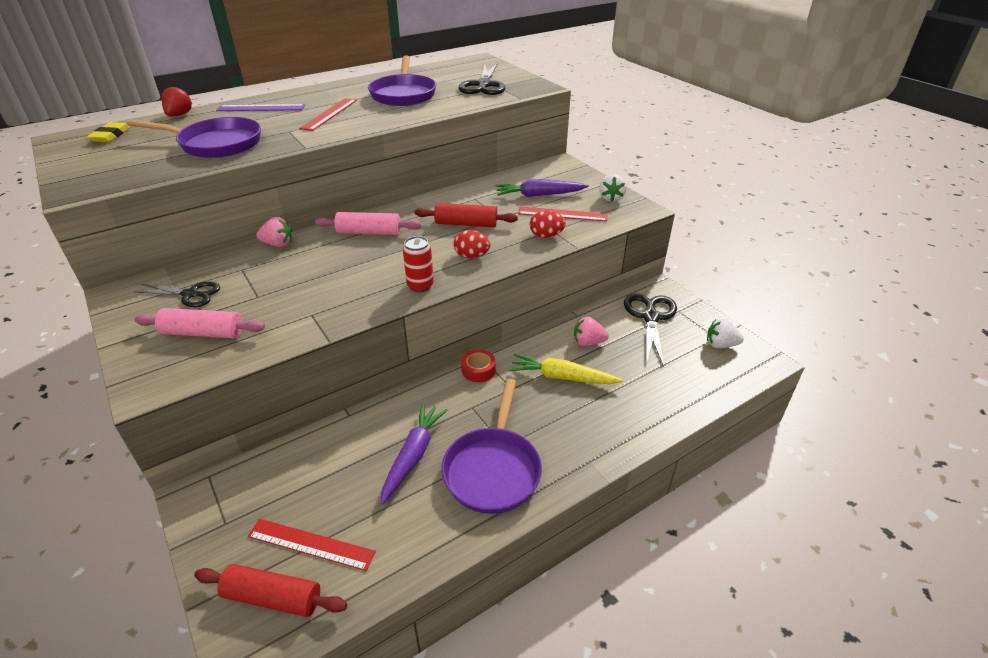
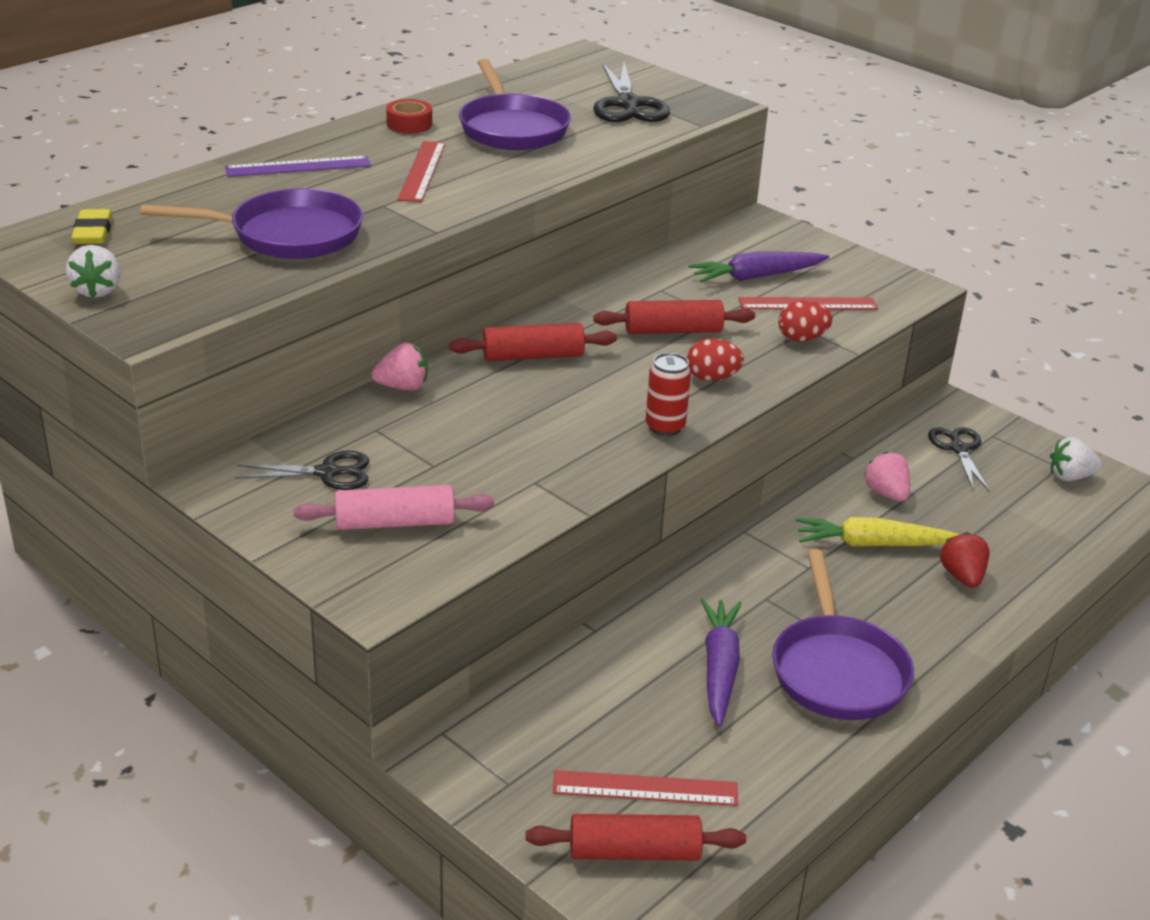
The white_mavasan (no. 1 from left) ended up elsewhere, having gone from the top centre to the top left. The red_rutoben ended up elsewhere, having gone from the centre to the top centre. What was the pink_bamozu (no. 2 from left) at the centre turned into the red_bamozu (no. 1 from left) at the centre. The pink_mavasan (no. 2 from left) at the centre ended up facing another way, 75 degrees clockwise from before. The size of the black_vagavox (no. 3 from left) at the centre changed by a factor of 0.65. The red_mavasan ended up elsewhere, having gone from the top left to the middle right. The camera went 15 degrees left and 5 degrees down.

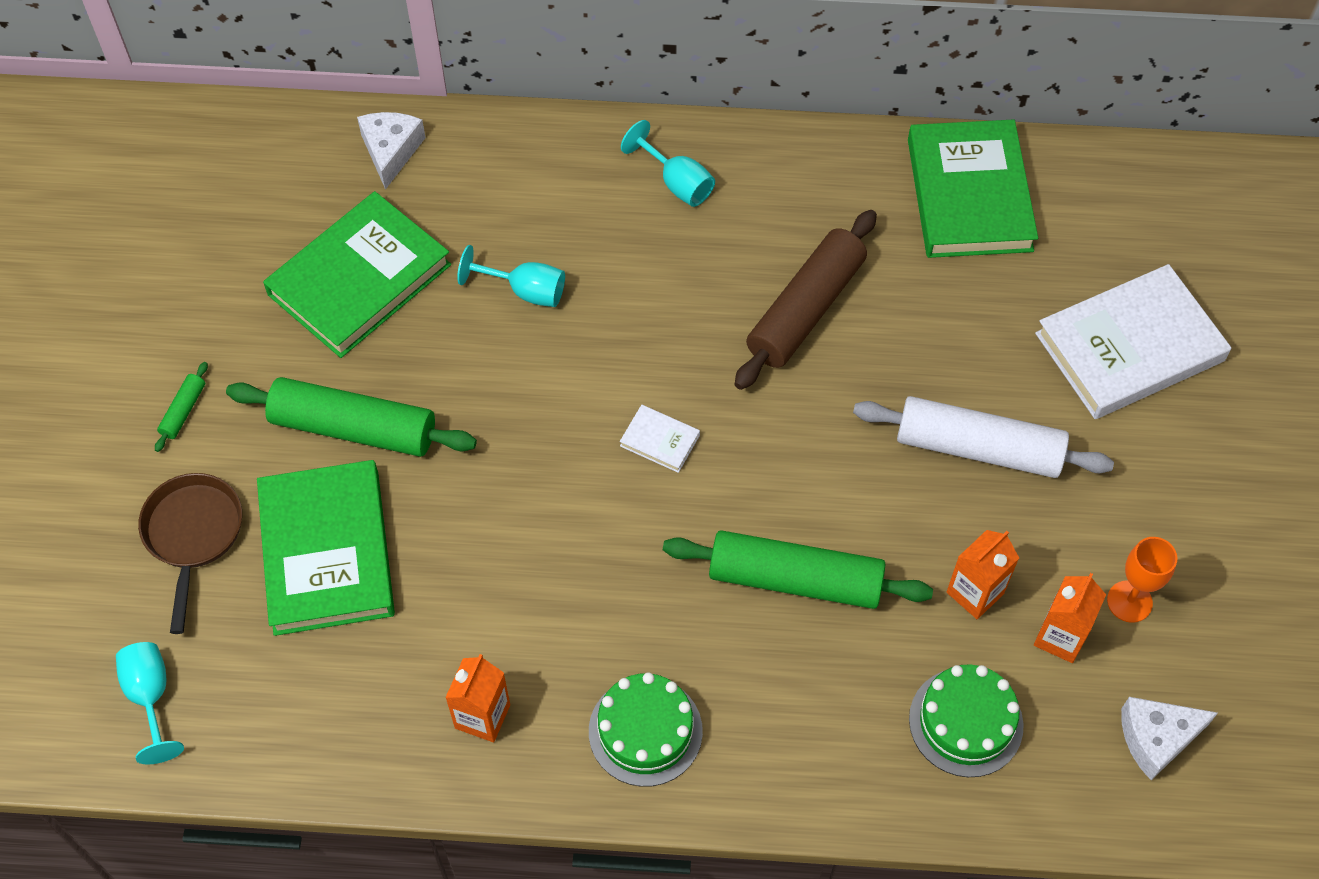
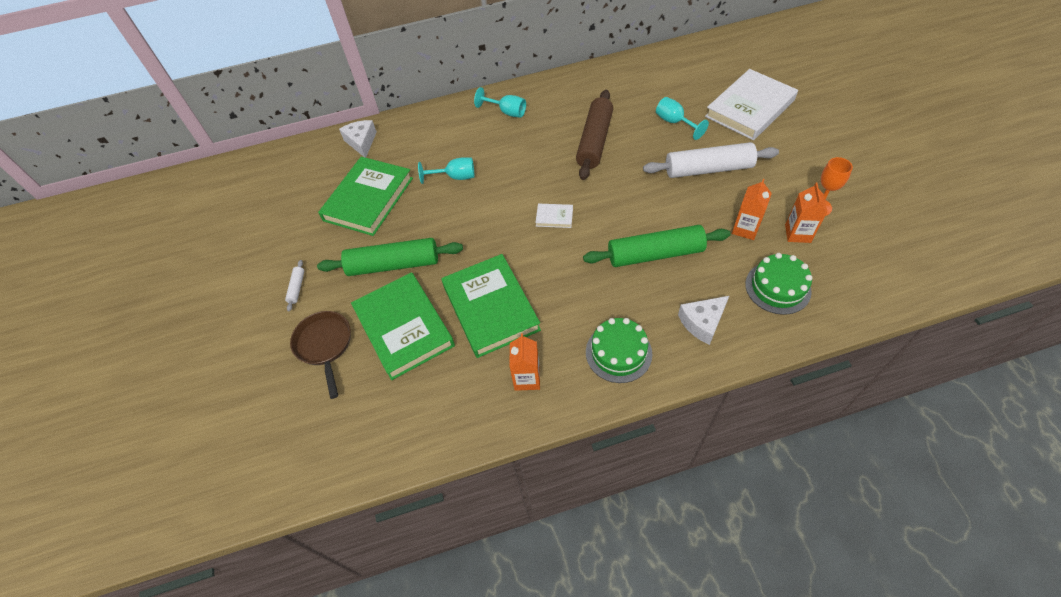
What was the green_bamozu (no. 1 from left) at the middle left turned into the white_bamozu (no. 1 from left) at the middle left. The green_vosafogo (no. 3 from left) ended up elsewhere, having gone from the top right to the centre. The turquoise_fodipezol (no. 1 from left in the first image) ended up elsewhere, having gone from the bottom left to the top centre. The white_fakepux (no. 2 from left) ended up elsewhere, having gone from the bottom right to the centre. The camera went 15 degrees left and 5 degrees down.

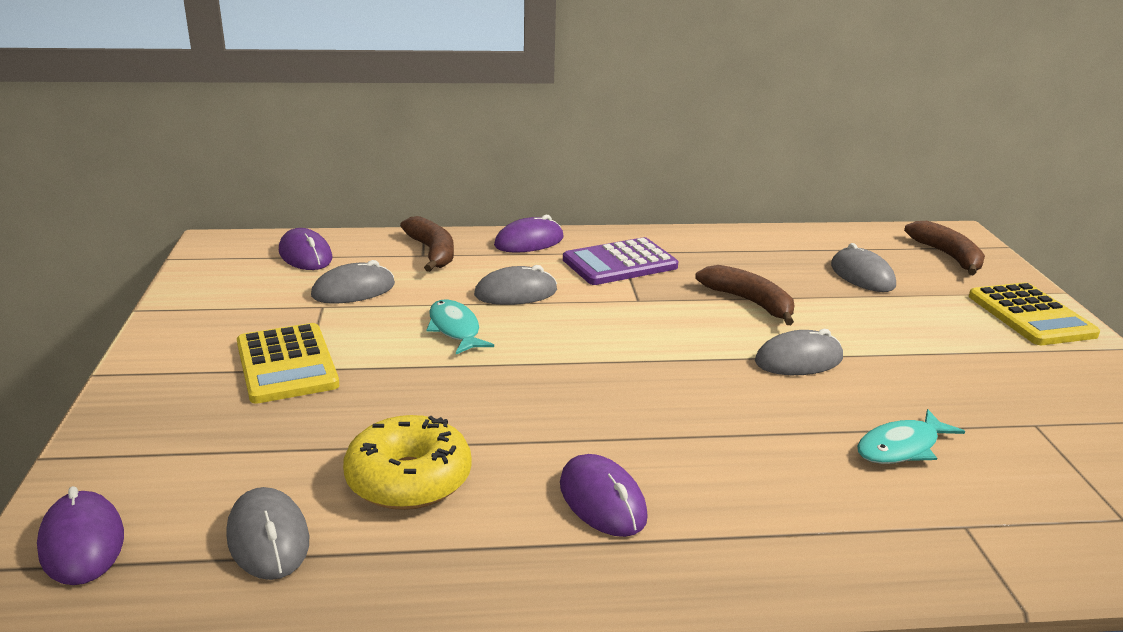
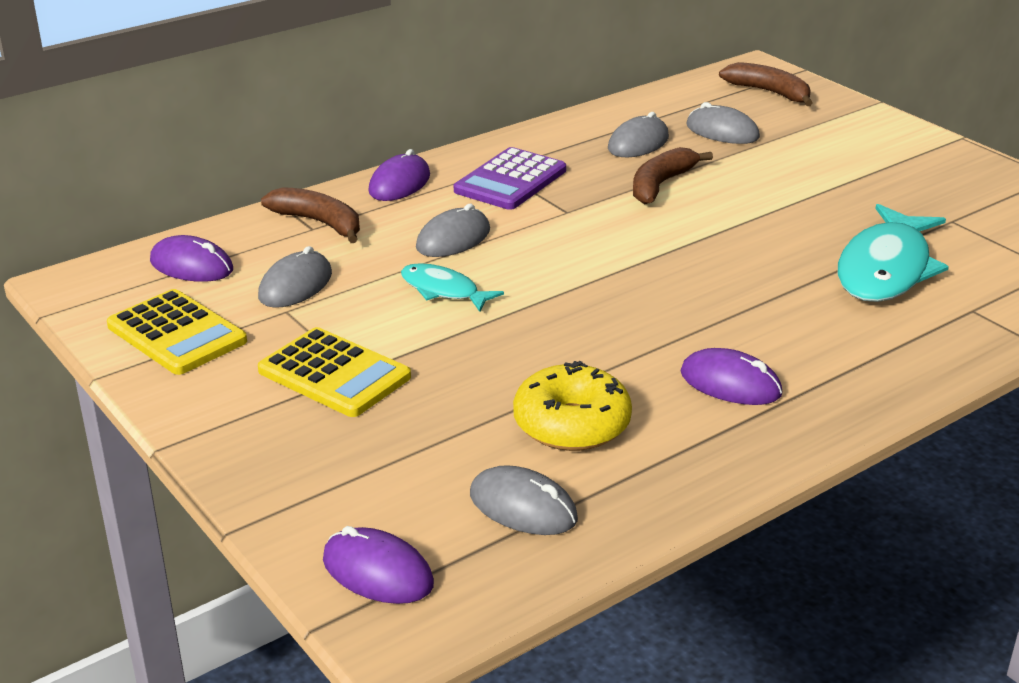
The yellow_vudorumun (no. 2 from left in the first image) ended up elsewhere, having gone from the middle right to the middle left. The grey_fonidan (no. 4 from left) ended up elsewhere, having gone from the middle right to the top centre. The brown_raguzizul (no. 2 from left) at the centre ended up facing another way, 75 degrees counterclockwise from before. The size of the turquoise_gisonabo (no. 2 from left) at the bottom right changed by a factor of 1.84. The camera went 30 degrees left and 5 degrees up.

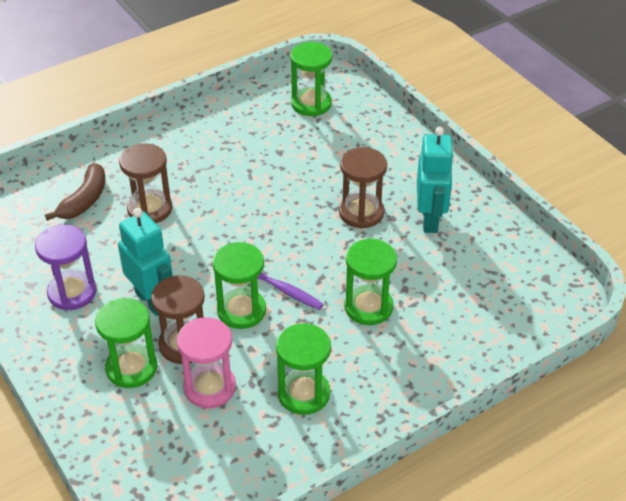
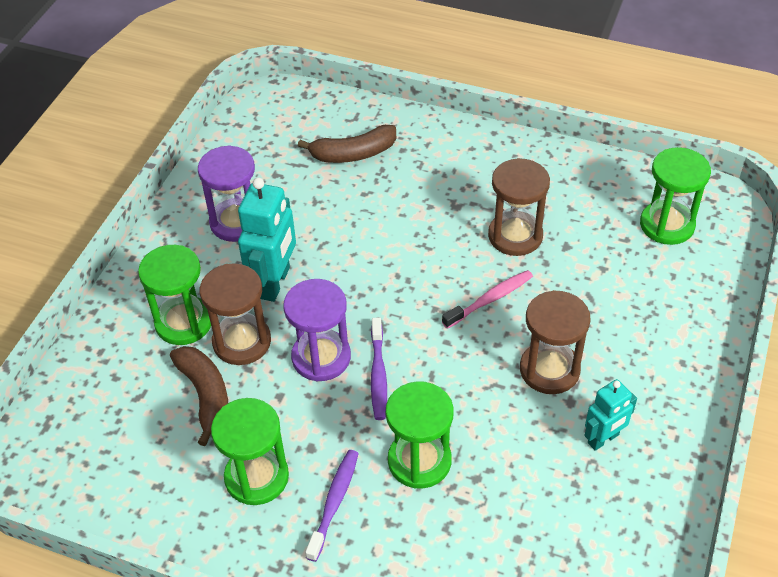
Where the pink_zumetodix stood at the bottom left, the brown_raguzizul (no. 1 from left) came to stand at the bottom left. What was the green_zumetodix (no. 2 from left) at the centre turned into the purple_zumetodix (no. 2 from left) at the centre. The second view gained the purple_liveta (no. 1 from left) at the bottom centre. The second view gained the pink_liveta at the centre. The brown_zumetodix (no. 1 from left in the first image) ended up elsewhere, having gone from the middle left to the middle right. The size of the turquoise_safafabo (no. 2 from left) at the middle right changed by a factor of 0.61. The camera went 55 degrees right and 5 degrees up.

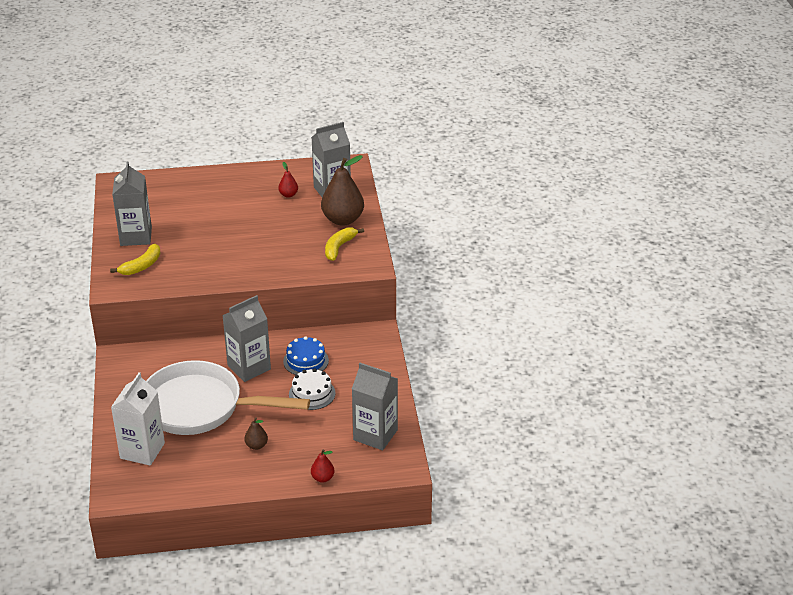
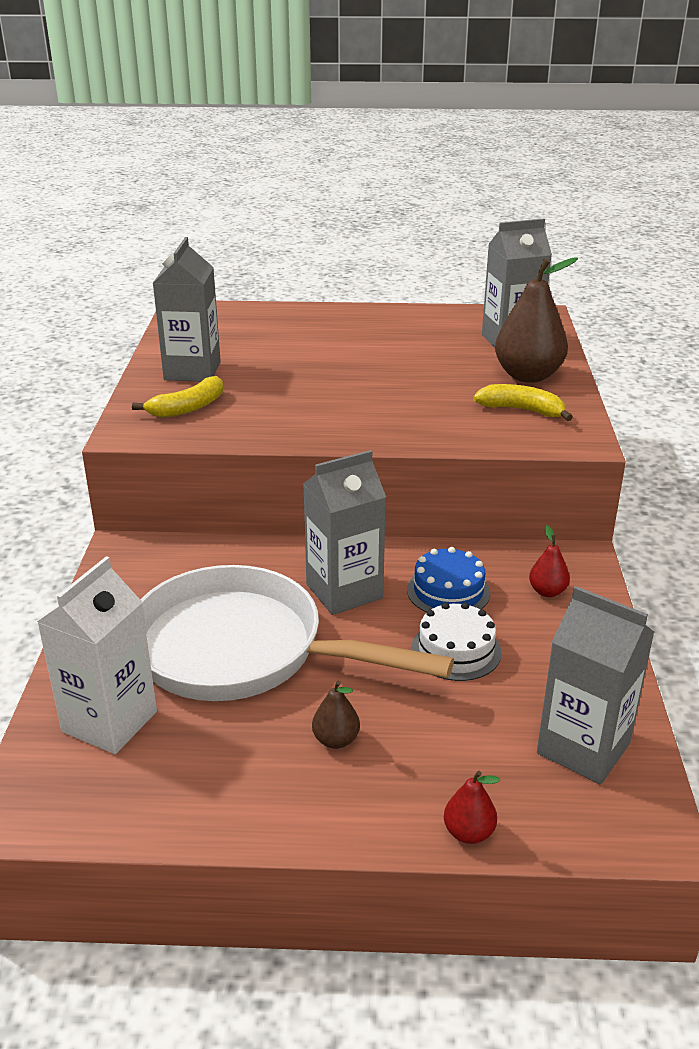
The yellow_raguzizul (no. 2 from left) at the centre ended up facing another way, 75 degrees clockwise from before. The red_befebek (no. 1 from left in the first image) ended up elsewhere, having gone from the top centre to the middle right. The camera went 10 degrees right and 5 degrees down.

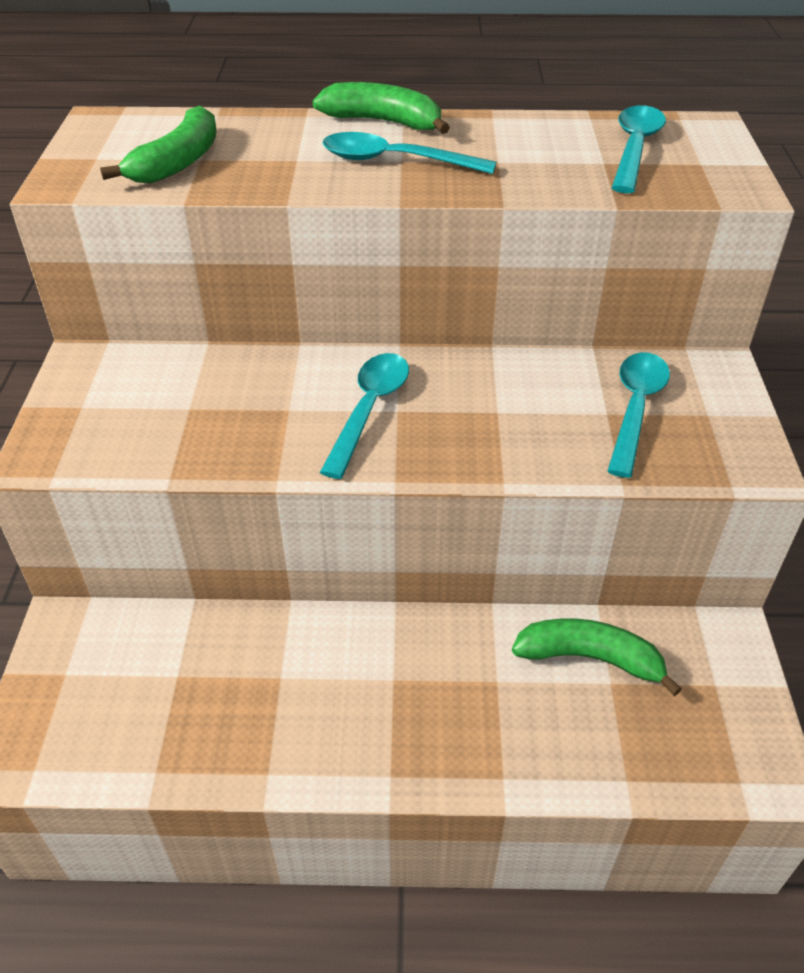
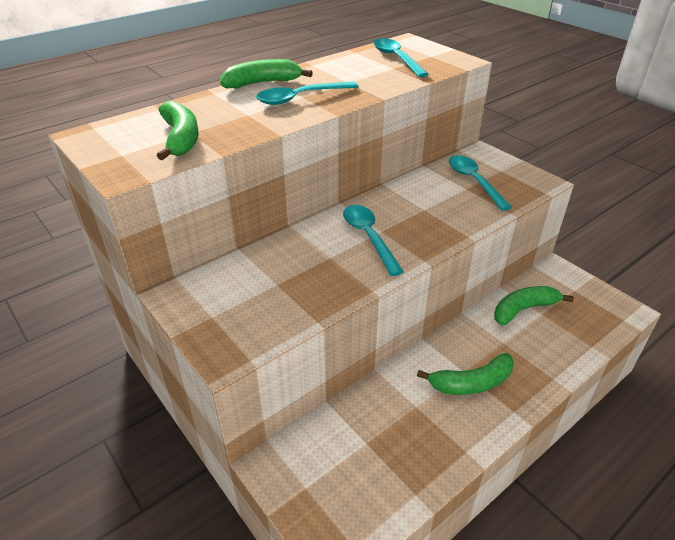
The second view gained the green_raguzizul (no. 3 from left) at the bottom right. The camera went 40 degrees left and 5 degrees down.

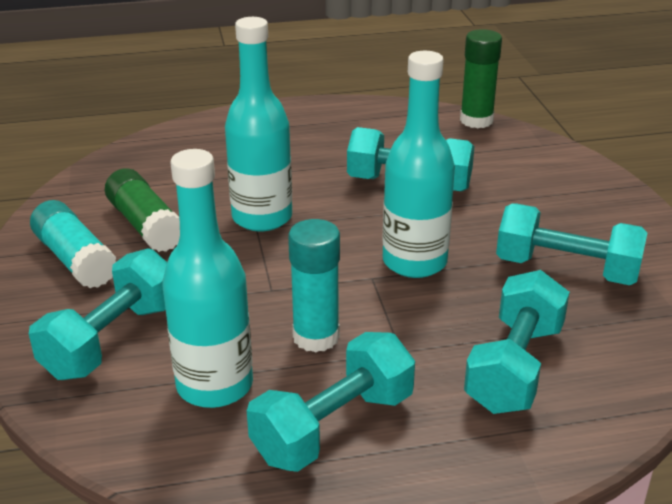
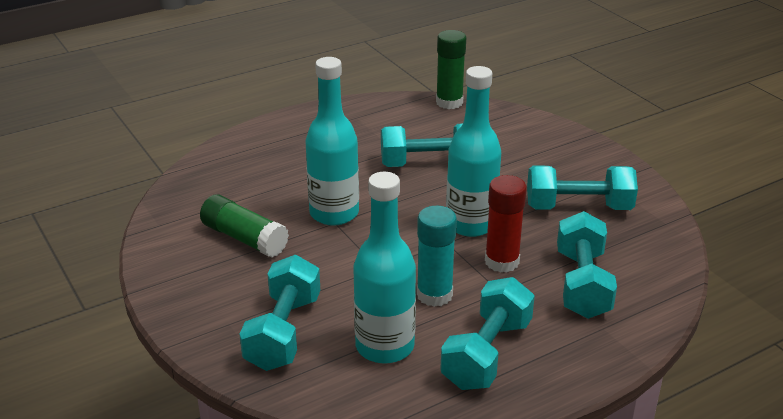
The second view gained the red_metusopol at the centre. The second view lost the turquoise_metusopol (no. 1 from left) at the middle left. The camera went 20 degrees left and 0 degrees up.

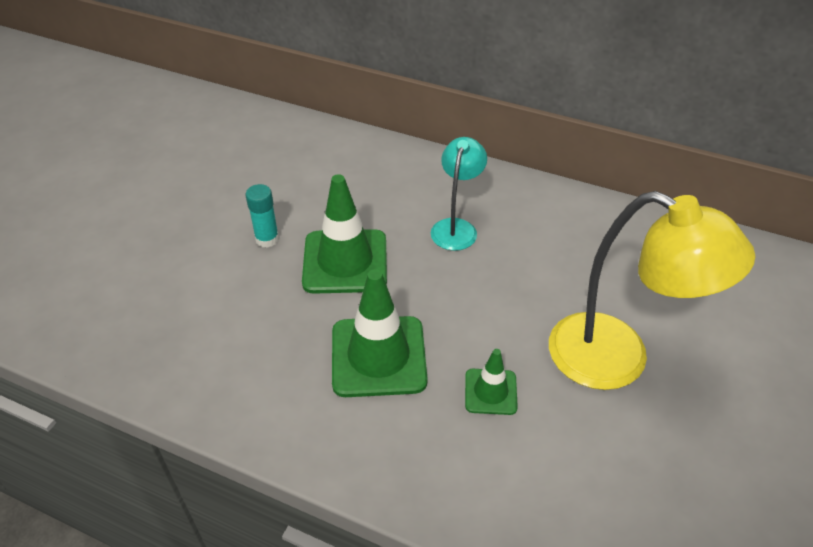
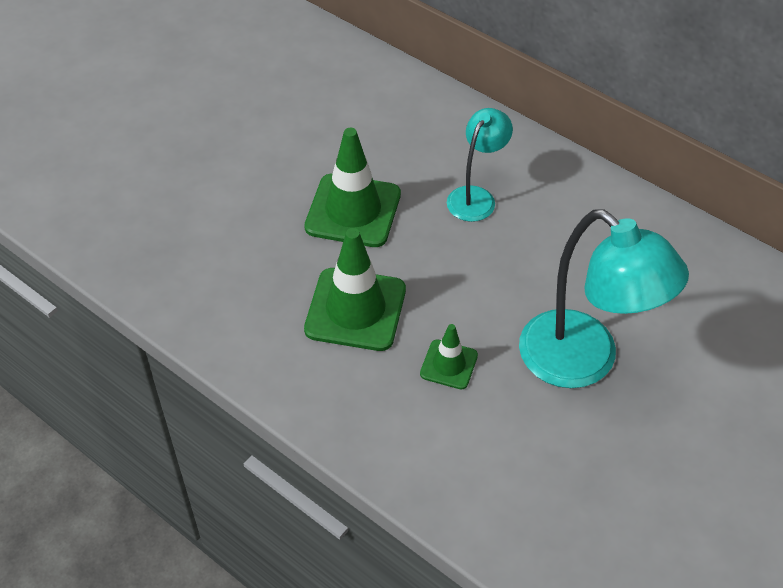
What was the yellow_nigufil at the middle right turned into the turquoise_nigufil (no. 2 from left) at the middle right. The second view lost the turquoise_metusopol at the middle left. The camera went 15 degrees right and 5 degrees up.

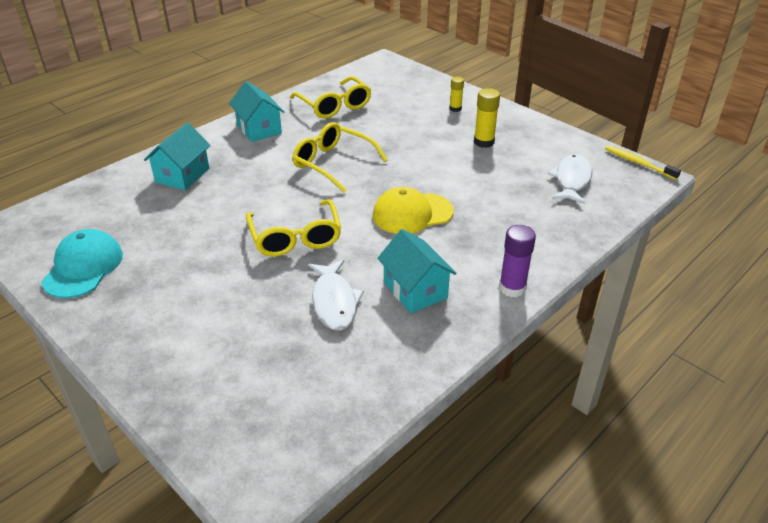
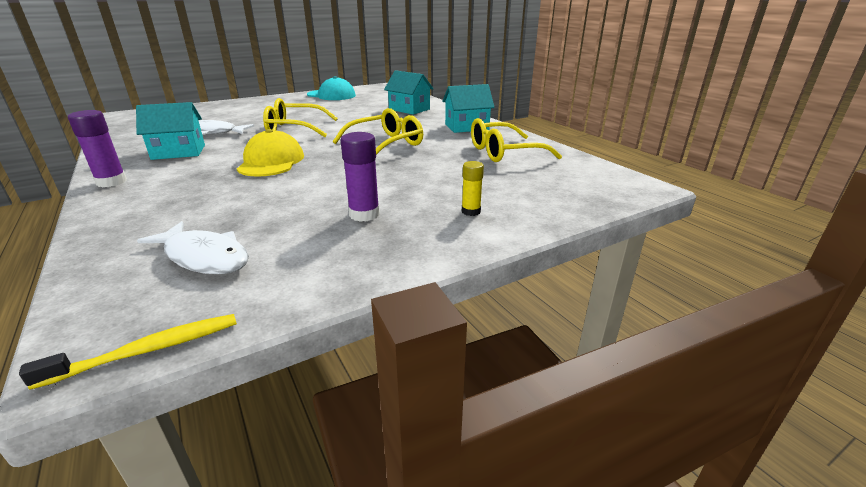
What was the yellow_metusopol (no. 2 from left) at the top centre turned into the purple_metusopol (no. 2 from left) at the centre. The camera went 105 degrees right and 10 degrees down.

